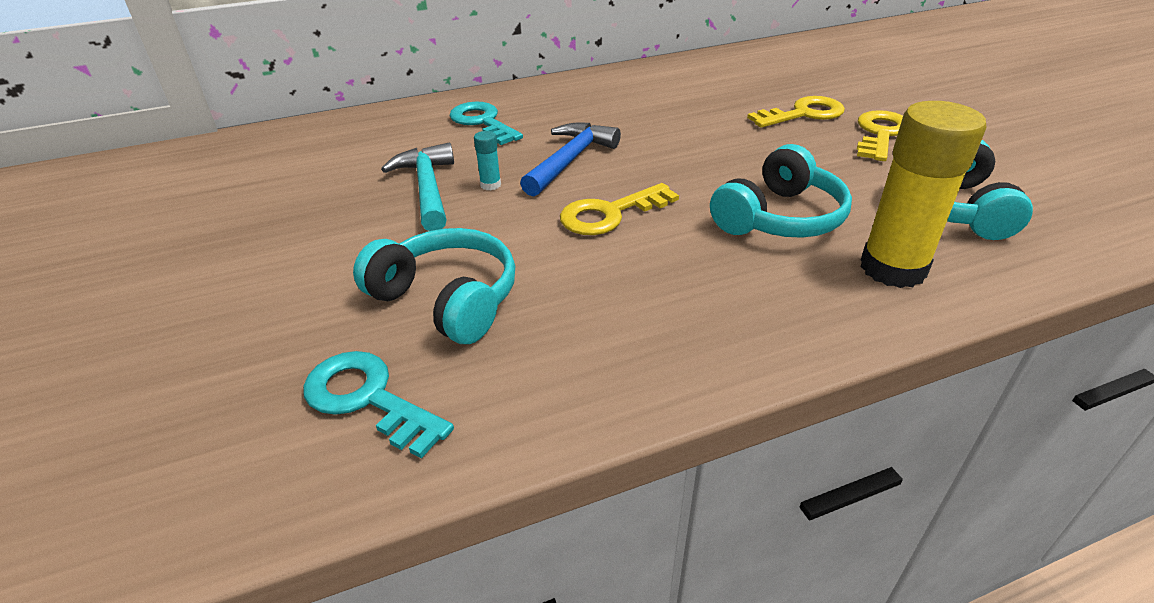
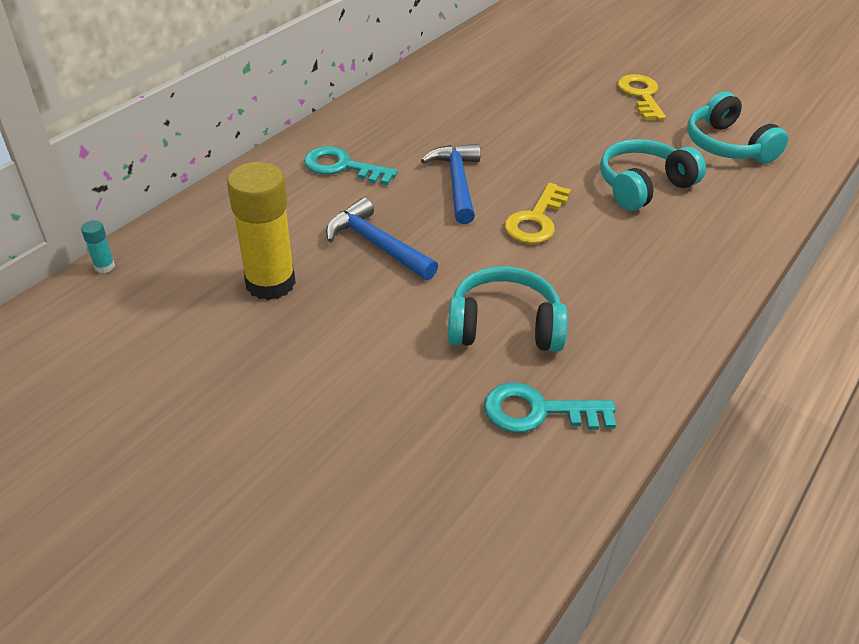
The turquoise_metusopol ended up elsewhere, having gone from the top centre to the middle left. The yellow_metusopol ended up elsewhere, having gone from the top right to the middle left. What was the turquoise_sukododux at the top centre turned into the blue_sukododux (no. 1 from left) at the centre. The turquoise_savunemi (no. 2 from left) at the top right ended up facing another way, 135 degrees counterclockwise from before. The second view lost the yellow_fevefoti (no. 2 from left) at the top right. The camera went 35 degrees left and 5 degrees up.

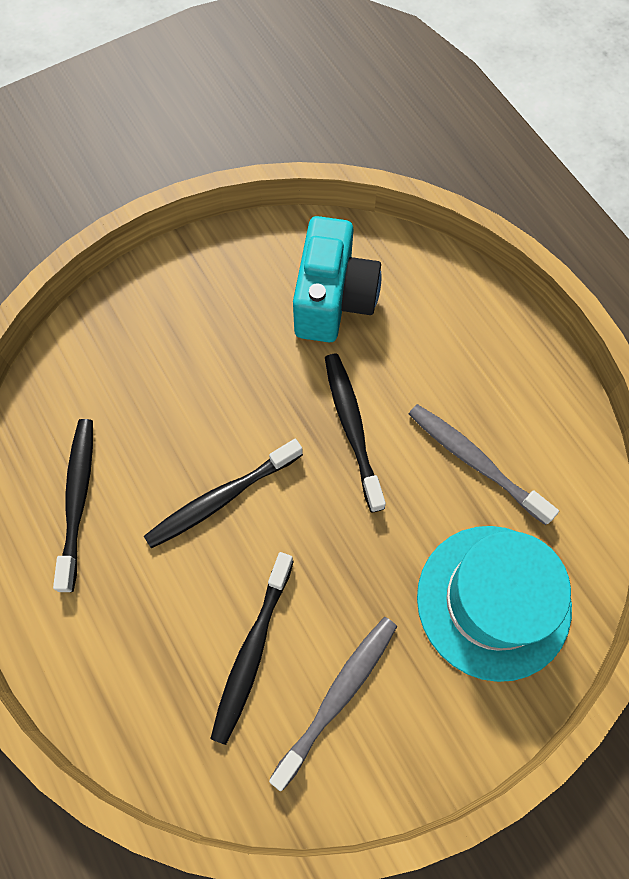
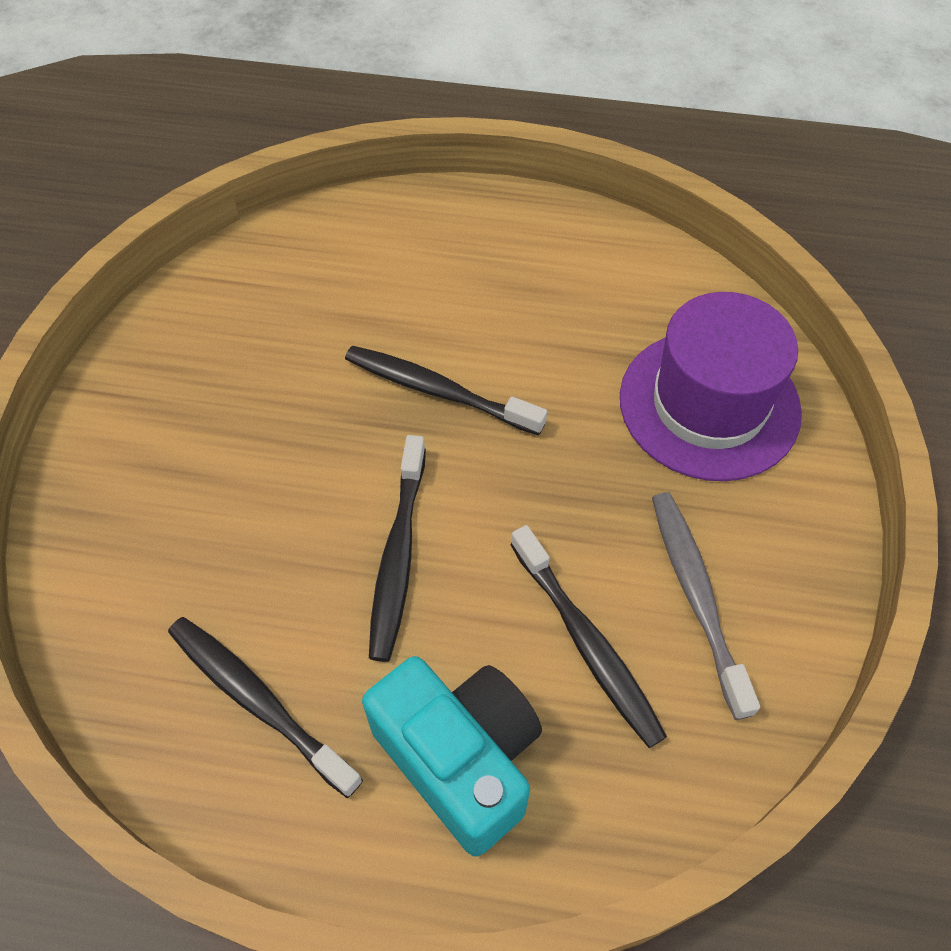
The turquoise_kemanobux ended up elsewhere, having gone from the top centre to the bottom centre. What was the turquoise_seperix at the bottom right turned into the purple_seperix at the middle right. The second view lost the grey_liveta (no. 2 from left) at the middle right. The camera went 50 degrees left and 10 degrees down.

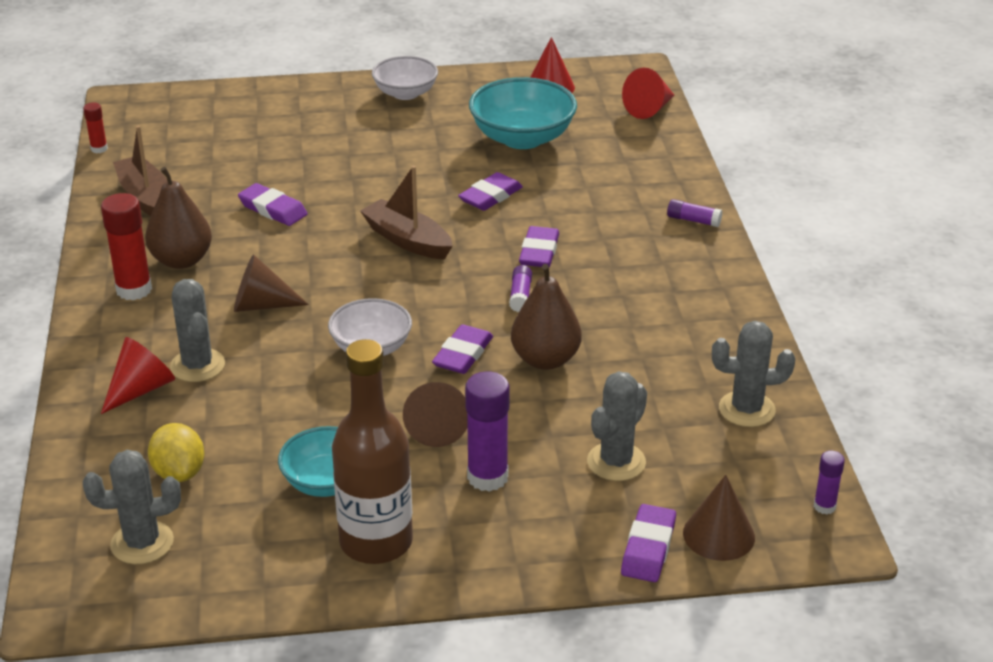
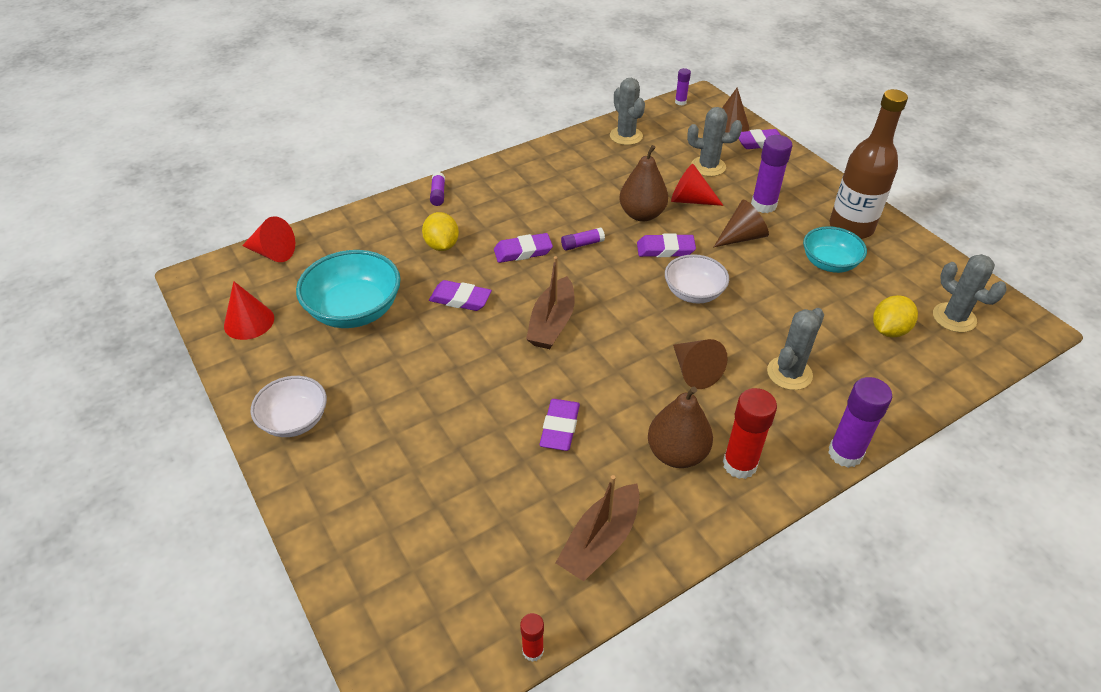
The second view gained the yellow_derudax (no. 1 from left) at the centre. The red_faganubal (no. 1 from left in the first image) ended up elsewhere, having gone from the middle left to the top centre. The second view gained the purple_metusopol (no. 5 from left) at the middle right. The camera went 115 degrees left and 10 degrees up.

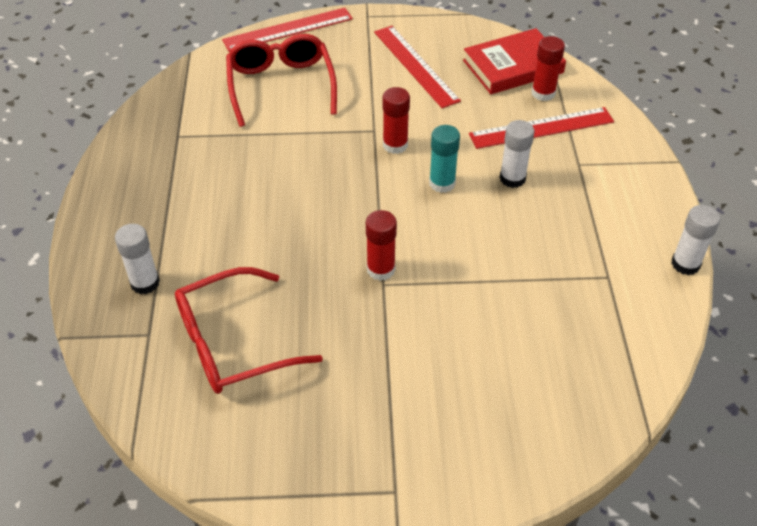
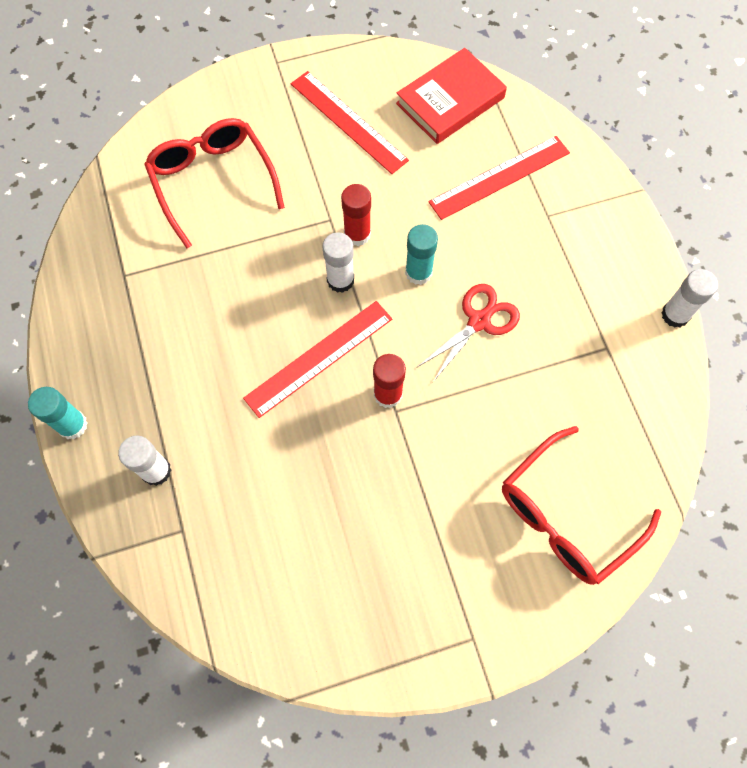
The second view gained the turquoise_metusopol (no. 1 from left) at the middle left. The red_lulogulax (no. 1 from left) ended up elsewhere, having gone from the top centre to the centre. The white_metusopol (no. 2 from left) ended up elsewhere, having gone from the top right to the centre. The second view gained the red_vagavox at the centre. The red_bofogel (no. 1 from left in the first image) ended up elsewhere, having gone from the middle left to the middle right. The second view lost the red_metusopol (no. 3 from left) at the top right. The camera went 15 degrees left and 20 degrees up.

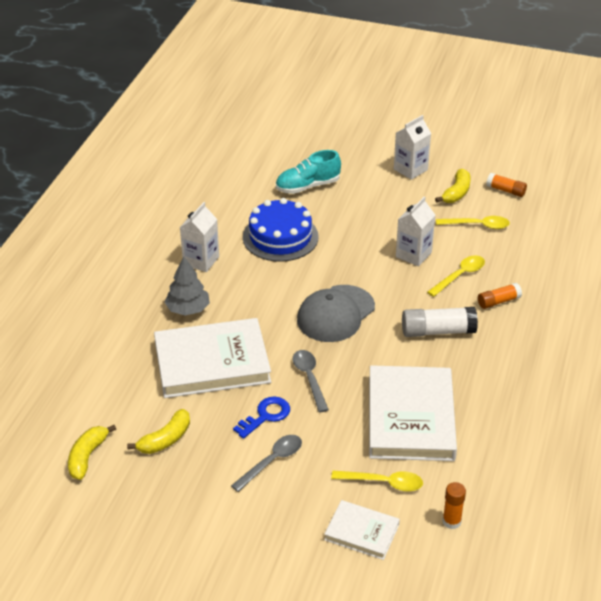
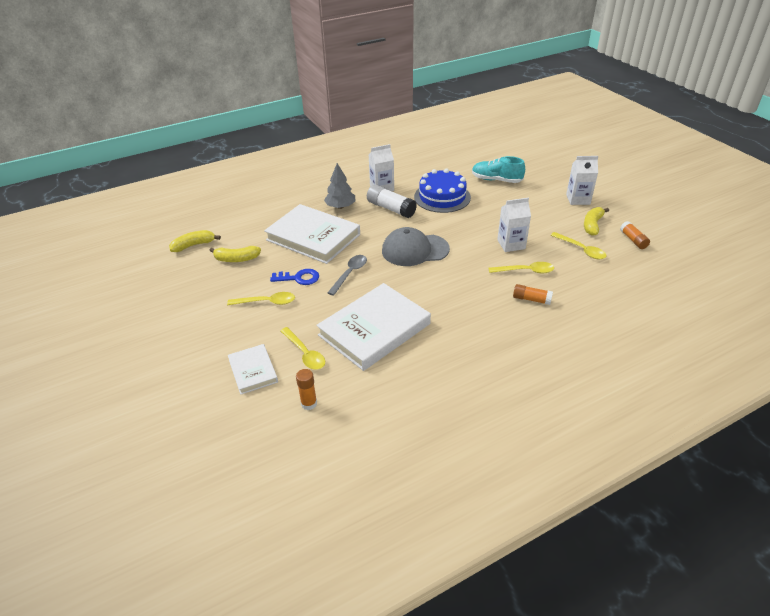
What was the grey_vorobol (no. 1 from left) at the bottom centre turned into the yellow_vorobol (no. 1 from left) at the centre. The white_metusopol ended up elsewhere, having gone from the middle right to the top centre. The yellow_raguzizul (no. 3 from left) at the top right ended up facing another way, 135 degrees clockwise from before. The camera went 45 degrees right and 0 degrees up.

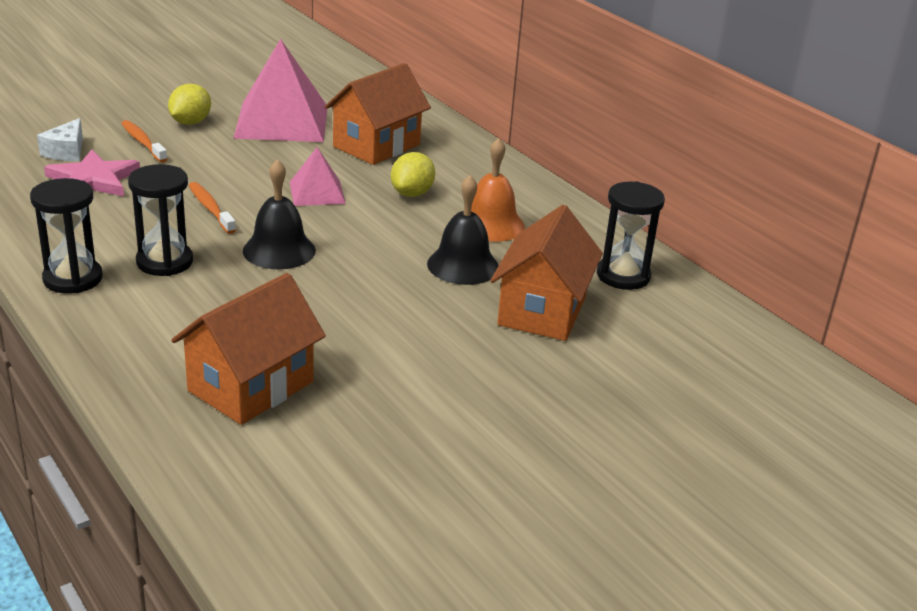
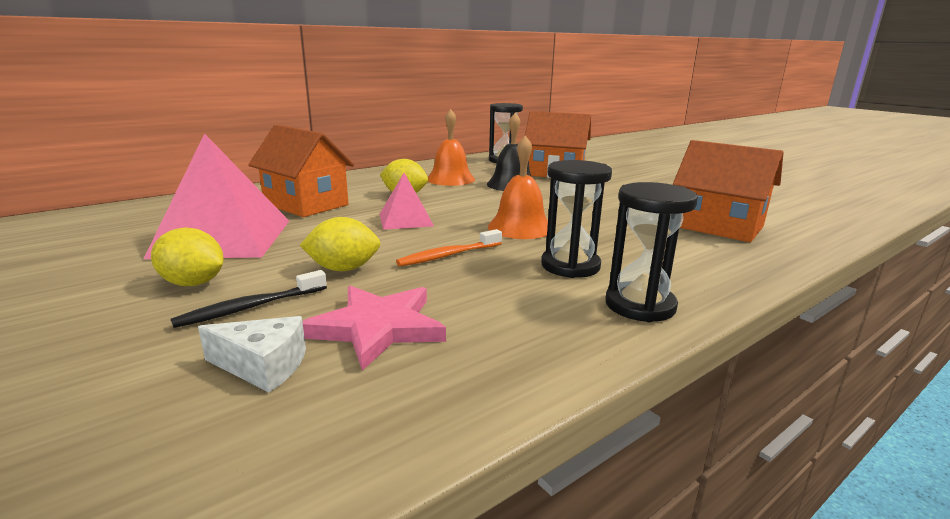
What was the orange_liveta (no. 1 from left) at the top left turned into the black_liveta at the middle left. The second view gained the yellow_derudax (no. 2 from left) at the centre. What was the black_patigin (no. 1 from left) at the middle left turned into the orange_patigin (no. 2 from left) at the centre. The camera went 90 degrees left and 10 degrees down.

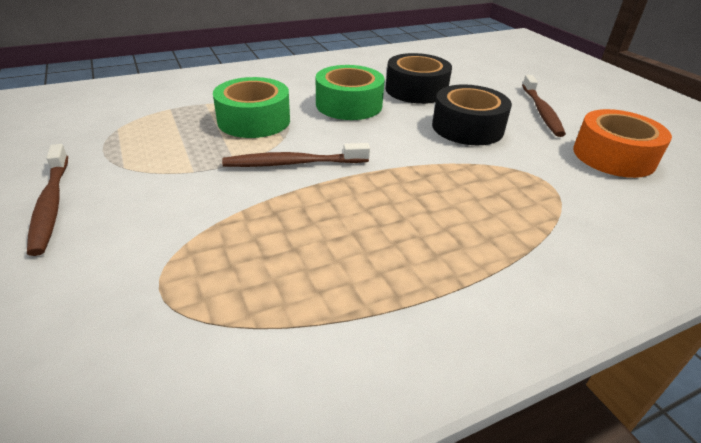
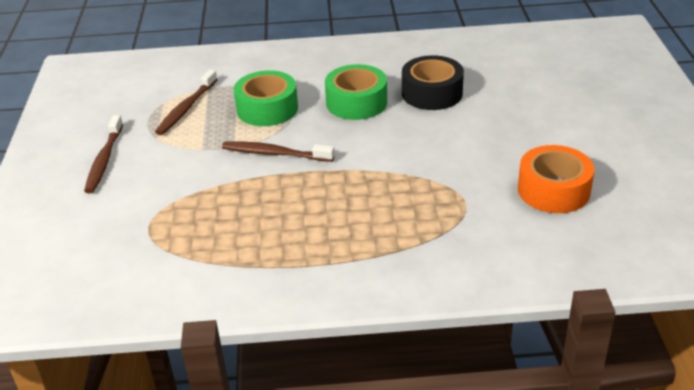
The brown_liveta (no. 3 from left in the first image) ended up elsewhere, having gone from the top right to the top left. The second view lost the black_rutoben (no. 2 from left) at the top right. The camera went 25 degrees right and 0 degrees up.

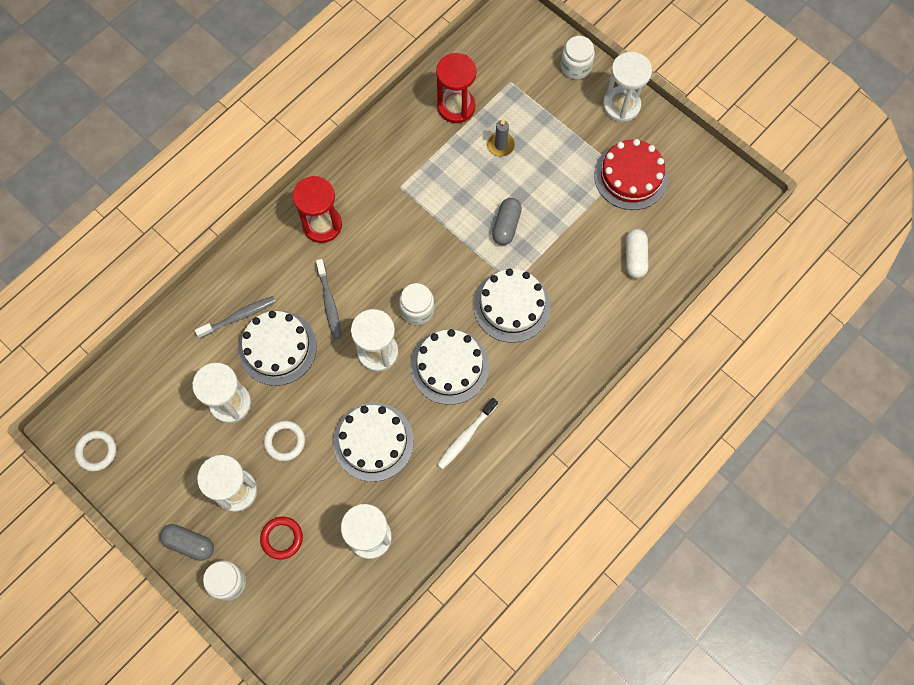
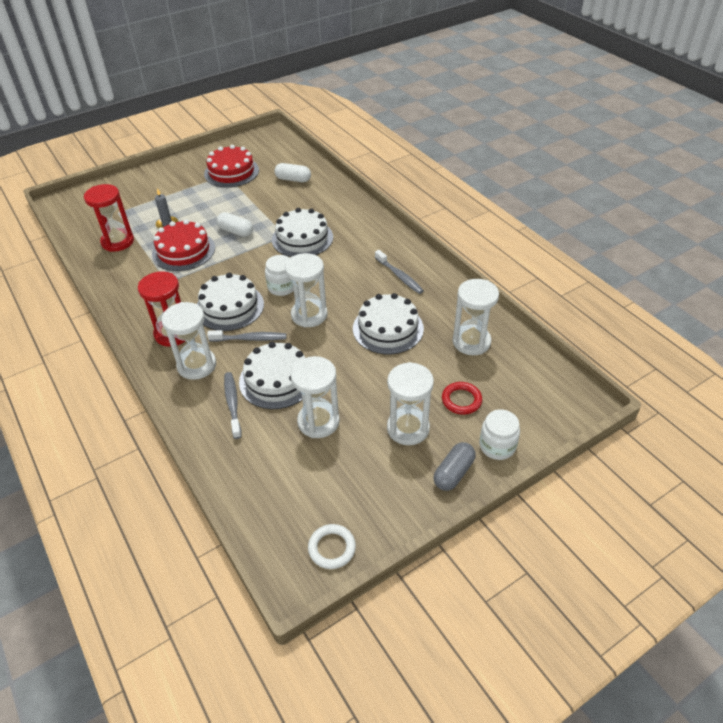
The second view gained the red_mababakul (no. 1 from left) at the middle left. The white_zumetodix (no. 5 from left in the first image) ended up elsewhere, having gone from the top right to the middle left. The white_mababakul (no. 3 from left in the first image) ended up elsewhere, having gone from the centre to the middle left. What was the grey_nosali (no. 2 from left) at the top centre turned into the white_nosali (no. 1 from left) at the top left. What was the white_liveta at the centre turned into the grey_liveta (no. 3 from left) at the centre. The second view lost the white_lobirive (no. 2 from left) at the middle left. The second view lost the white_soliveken (no. 3 from left) at the top centre. The camera went 75 degrees left and 25 degrees down.

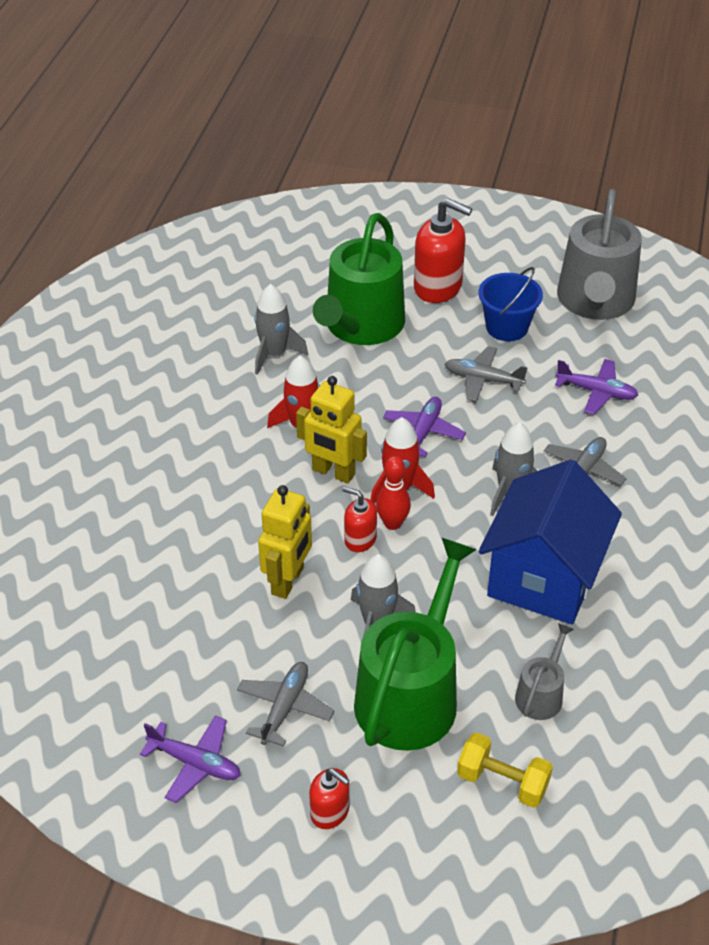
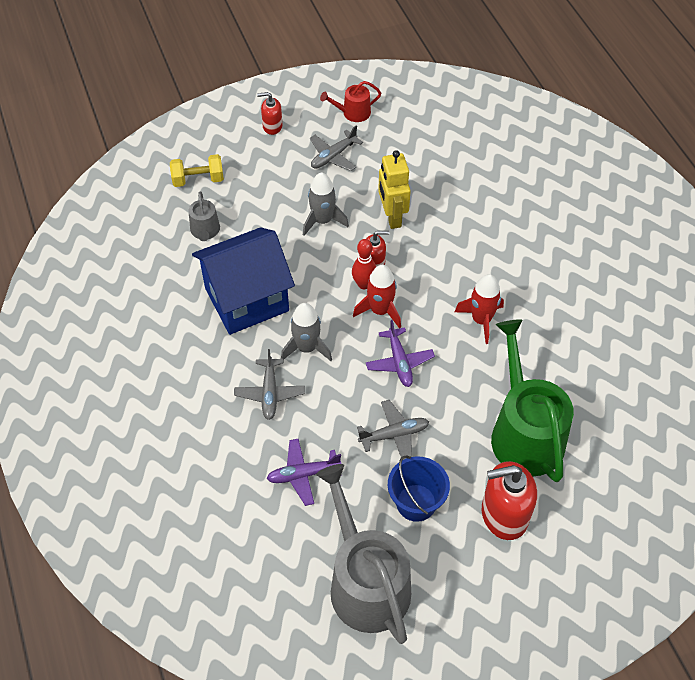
The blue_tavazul at the middle right ended up facing another way, 75 degrees clockwise from before. The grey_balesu (no. 1 from left in the first image) at the bottom centre ended up facing another way, 60 degrees clockwise from before. Where the purple_balesu (no. 1 from left) stood at the bottom left, the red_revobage came to stand at the top centre. The second view lost the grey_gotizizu (no. 1 from left) at the centre. The second view lost the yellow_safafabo (no. 2 from left) at the centre. The second view lost the green_revobage (no. 2 from left) at the bottom centre. The camera went 145 degrees right and 10 degrees up.

